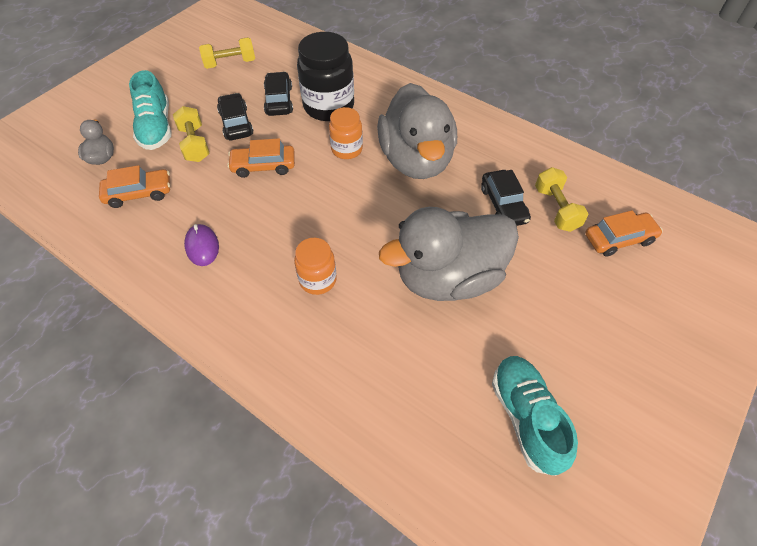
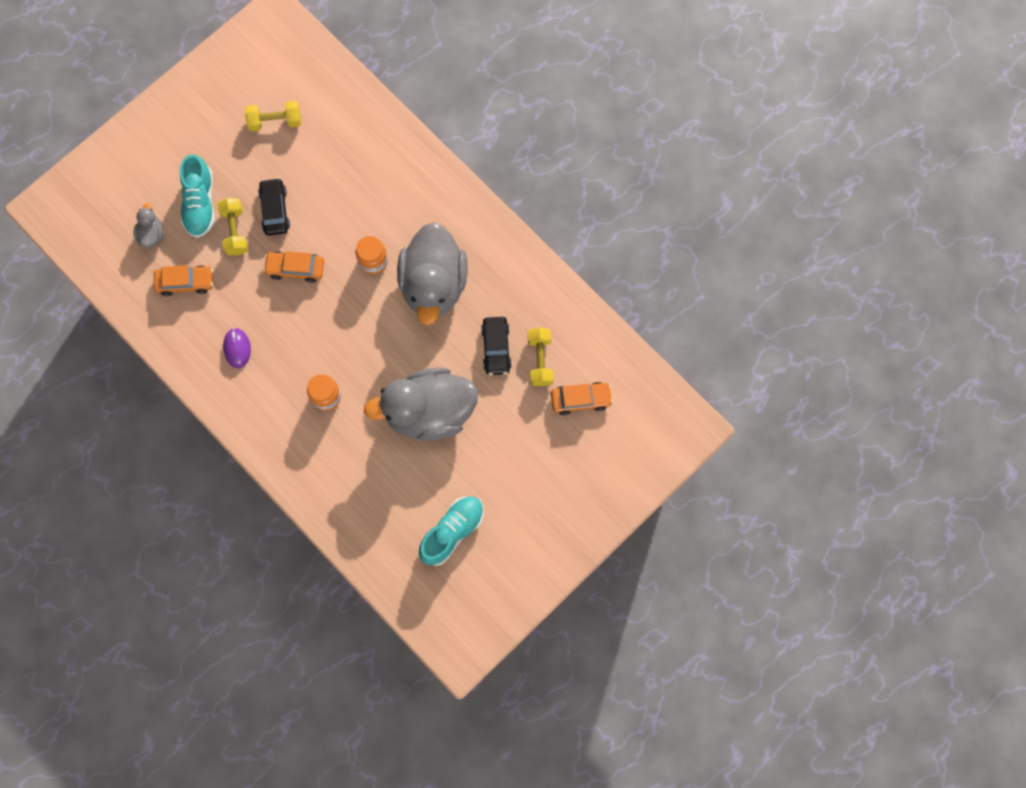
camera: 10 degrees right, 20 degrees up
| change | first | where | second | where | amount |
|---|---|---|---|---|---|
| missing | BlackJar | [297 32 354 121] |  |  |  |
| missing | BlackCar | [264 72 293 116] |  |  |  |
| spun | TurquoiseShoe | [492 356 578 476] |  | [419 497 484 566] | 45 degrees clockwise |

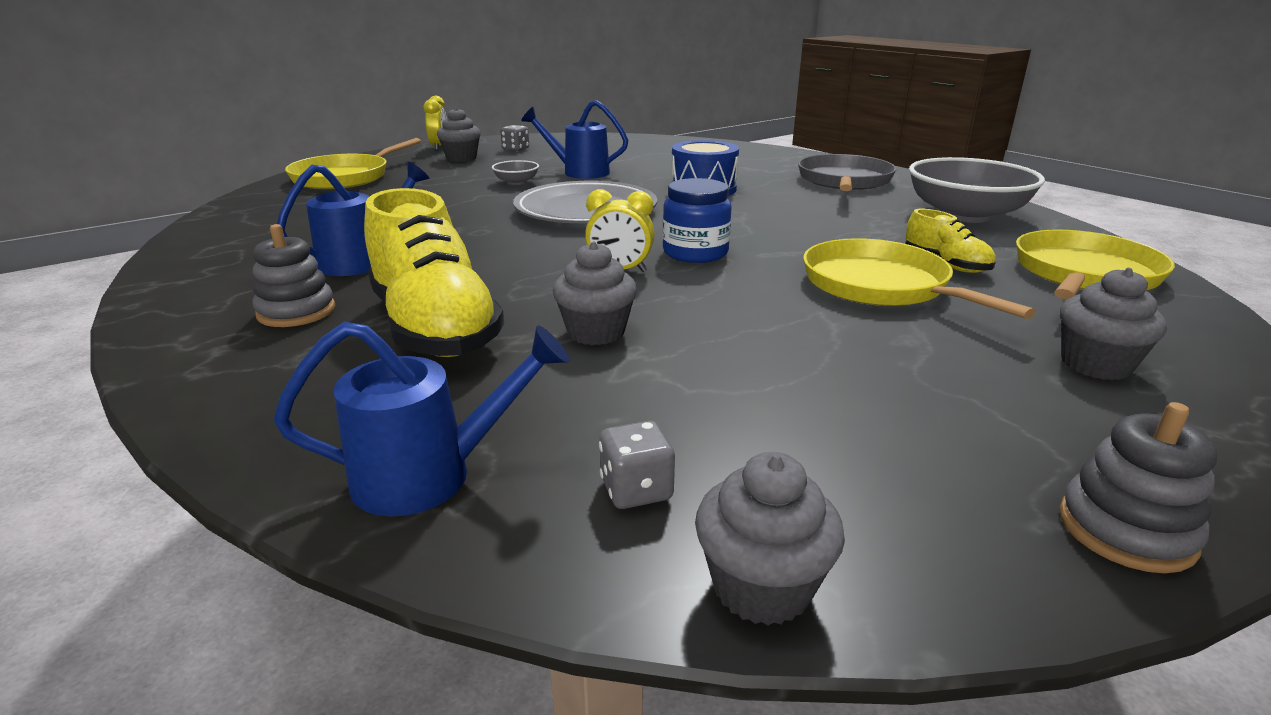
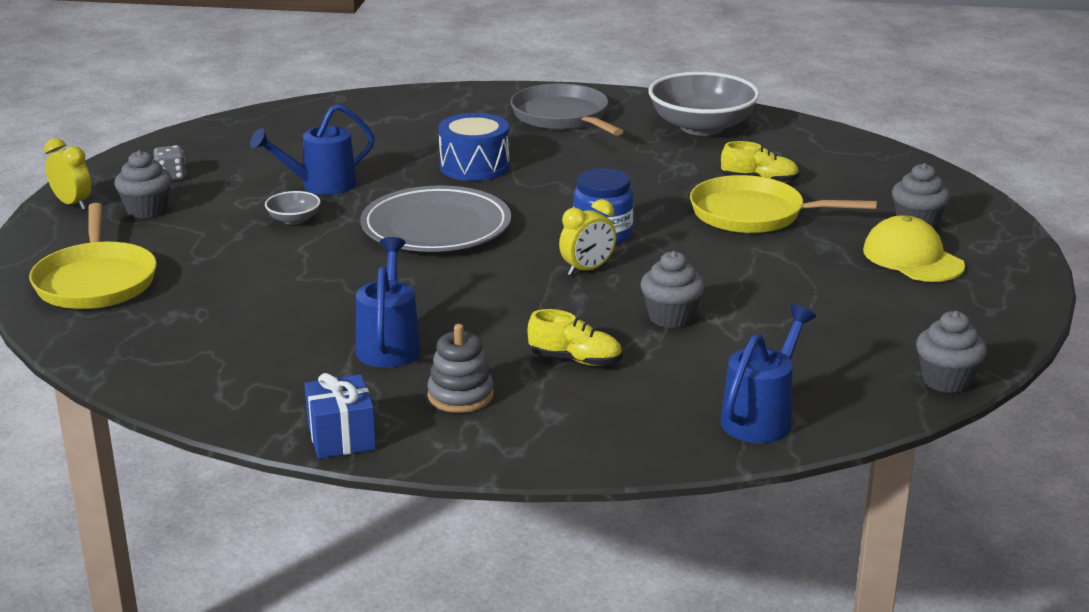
camera: 45 degrees left, 0 degrees up
| change | first | where | second | where | amount |
|---|---|---|---|---|---|
| size | YellowShoe | [364 188 504 357] |  | [528 309 622 366] | x0.49 |
| missing | YellowPan | [1016 230 1175 300] |  |  |  |
| missing | GreyStackingToy | [1059 402 1217 573] |  |  |  |
| missing | GreyDice | [599 421 675 509] |  |  |  |
| appeared |  |  | YellowCap | [863 215 965 282] |  |
| appeared |  |  | BlueGift | [305 373 376 459] |  |

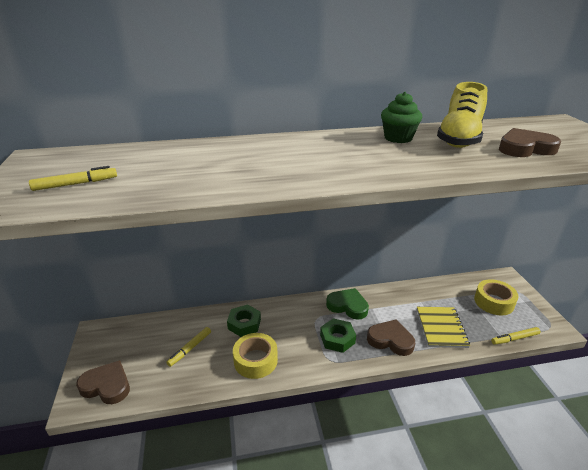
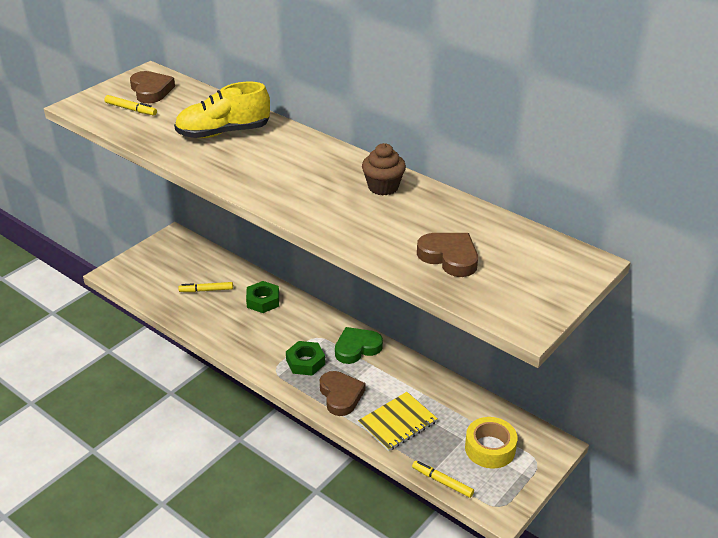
camera: 50 degrees right, 5 degrees up
| change | first | where | second | where | amount |
|---|---|---|---|---|---|
| relocated | YellowShoe | [437 82 487 148] |  | [174 82 270 138] |  |
| colour | GreenCupcake | [381 92 422 143] | BrownCupcake | [362 143 406 196] |  |
| spun | GreenHeart | [326 288 369 320] |  | [335 327 383 364] | 105 degrees counterclockwise |
| missing | YellowTape | [233 333 278 379] |  |  |  |
| relocated | BrownHeart | [76 360 130 404] |  | [130 71 175 103] |  |

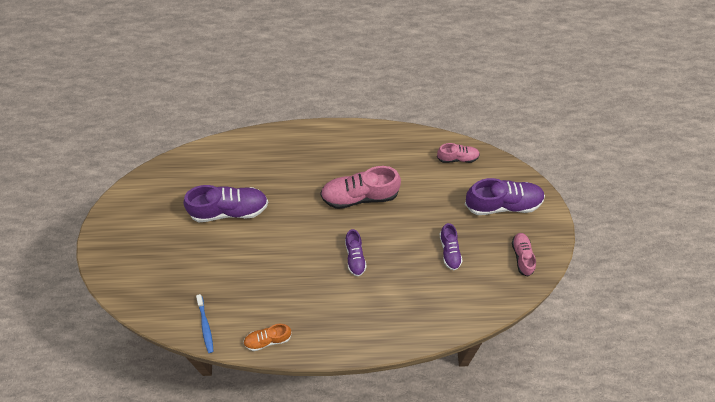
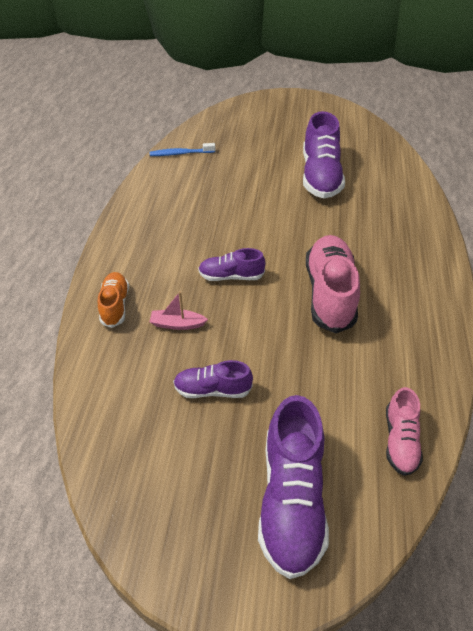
camera: 100 degrees right, 15 degrees down
| change | first | where | second | where | amount |
|---|---|---|---|---|---|
| missing | PinkShoe | [512 233 536 277] |  |  |  |
| relocated | OrangeShoe | [243 324 292 351] |  | [98 272 129 328] |  |
| appeared |  |  | PinkBoat | [150 291 208 330] |  |

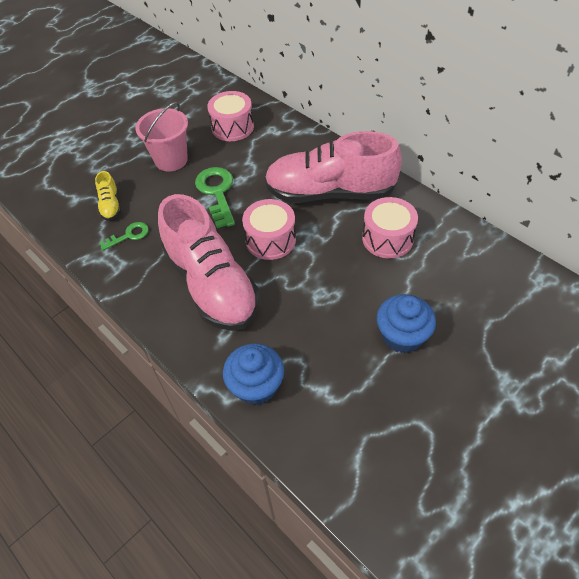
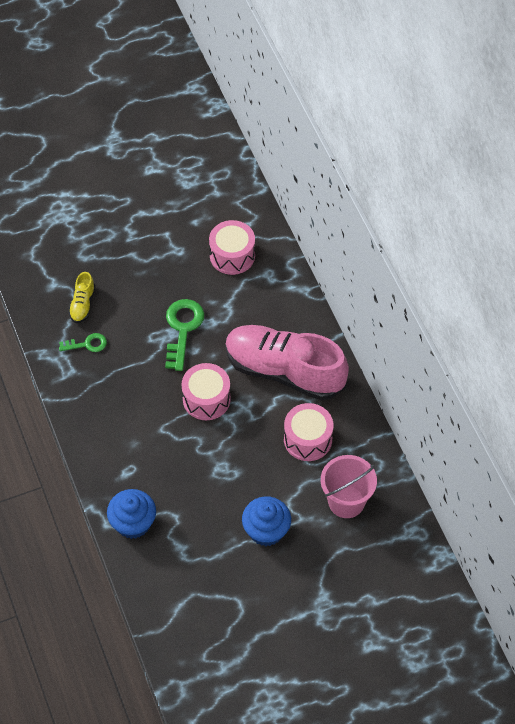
camera: 20 degrees right, 5 degrees up
| change | first | where | second | where | amount |
|---|---|---|---|---|---|
| relocated | PinkBucket | [135 102 188 172] |  | [321 455 377 518] |  |
| missing | PinkShoe | [158 194 259 331] |  |  |  |

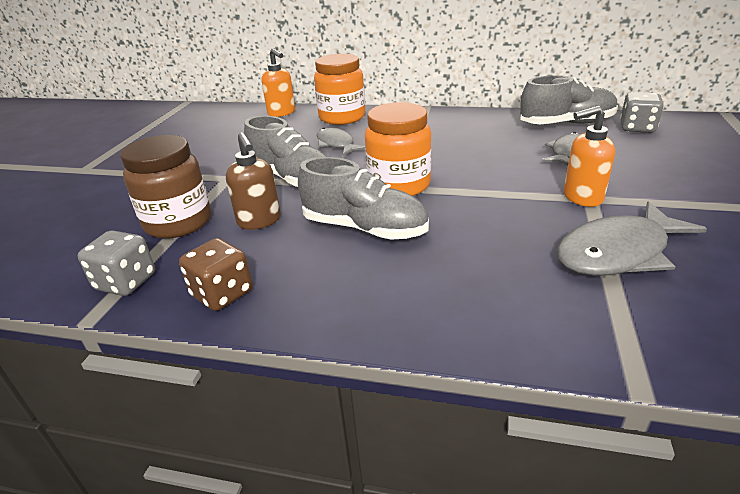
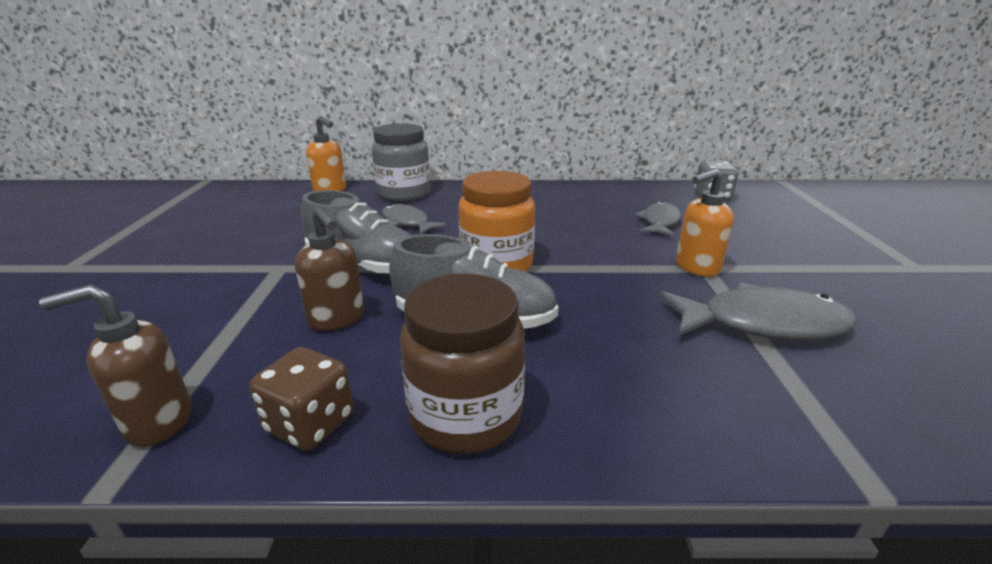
camera: 15 degrees left, 5 degrees down
| change | first | where | second | where | amount |
|---|---|---|---|---|---|
| colour | OrangeJar | [314 54 365 125] | GreyJar | [372 123 431 202] |  |
| missing | GreyShoe | [520 75 618 124] |  |  |  |
| relocated | BrownJar | [120 135 211 239] |  | [400 273 525 454] |  |
| spun | GreyFish | [557 201 707 276] |  | [660 282 857 340] | 135 degrees counterclockwise |
| exchanged | GreyDice | [78 230 155 296] | BrownSoapDispenser | [39 284 192 447] |  |

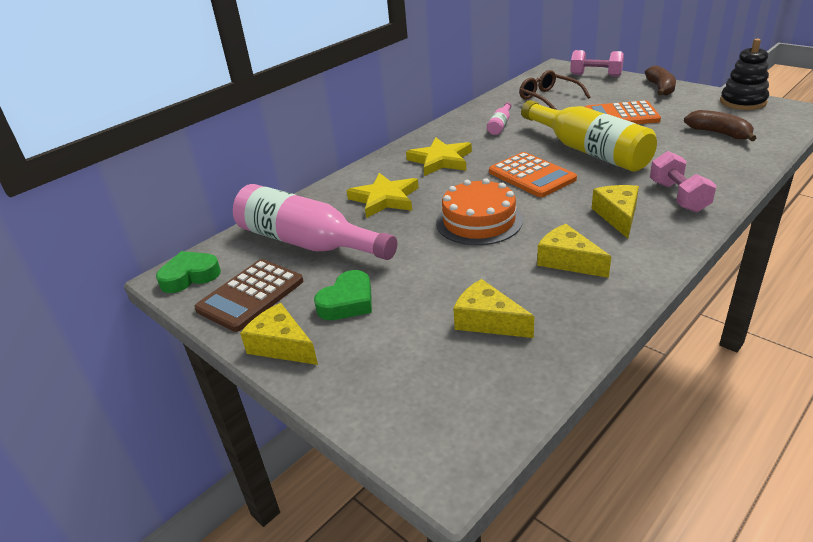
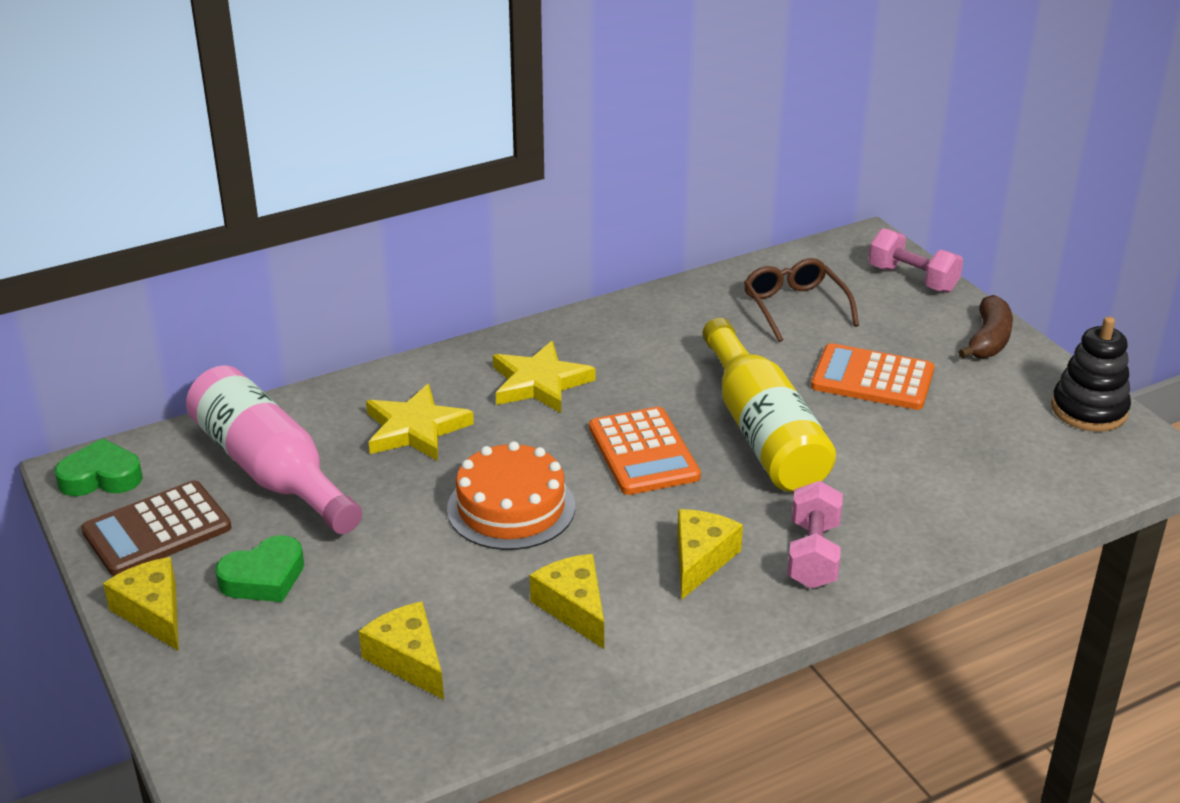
camera: 15 degrees right, 0 degrees up
| change | first | where | second | where | amount |
|---|---|---|---|---|---|
| missing | PinkBottle | [487 102 512 135] |  |  |  |
| missing | BrownBanana | [684 110 756 141] |  |  |  |

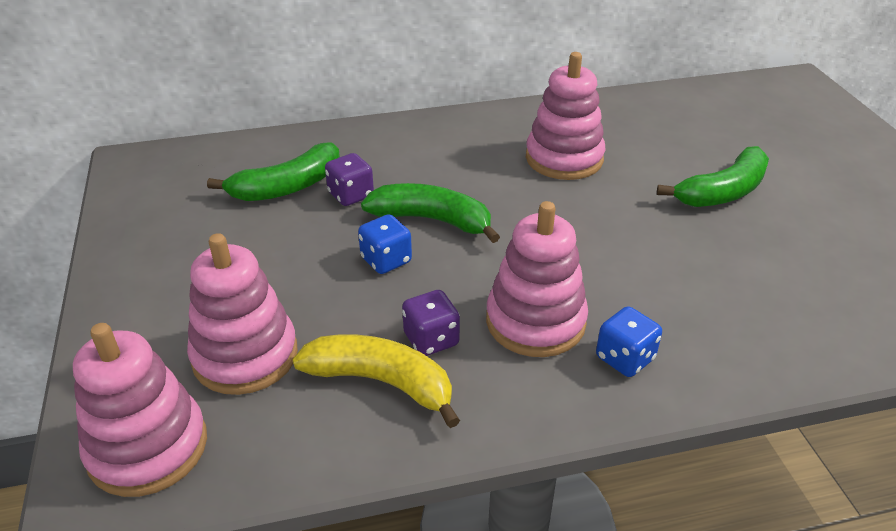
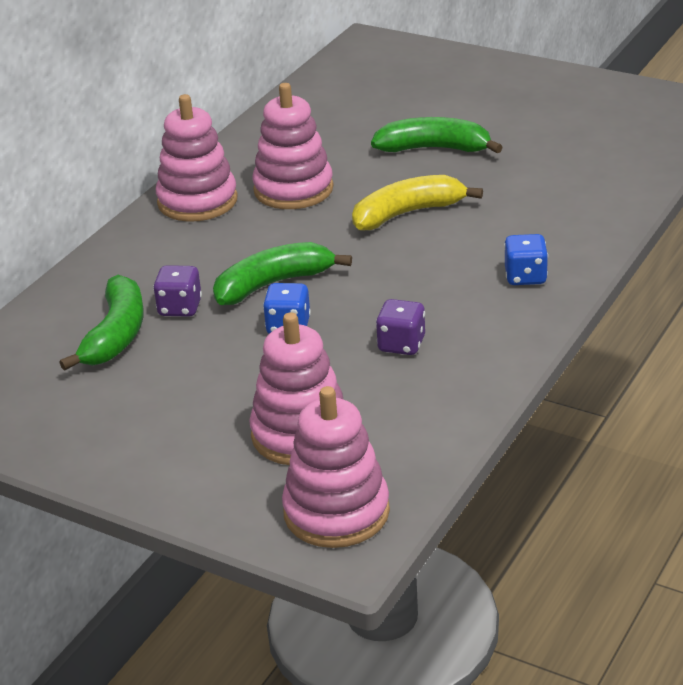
camera: 45 degrees left, 5 degrees down
| change | first | where | second | where | amount |
|---|---|---|---|---|---|
| spun | GreenBanana | [657 146 769 207] |  | [371 117 503 154] | 90 degrees counterclockwise |
| relocated | PinkStackingToy | [486 201 588 357] |  | [156 94 238 222] |  |
| relocated | YellowBanana | [292 335 460 428] |  | [352 175 483 231] |  |

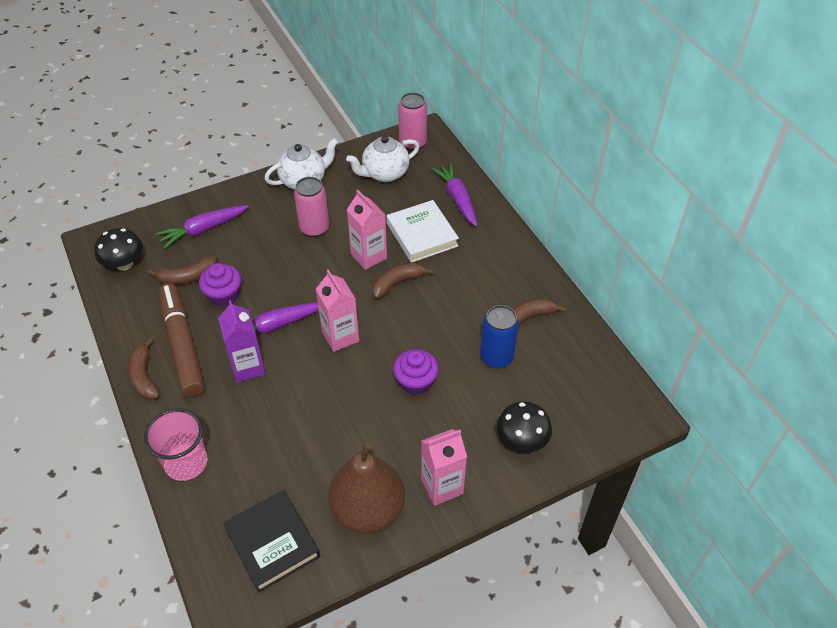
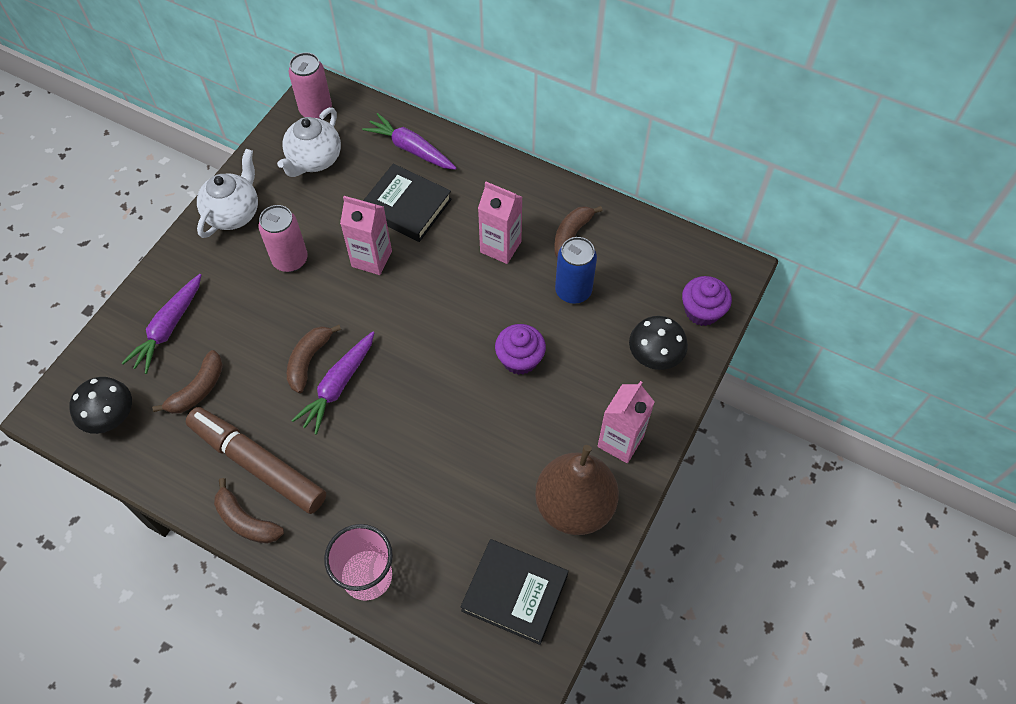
camera: 35 degrees left, 10 degrees up
| change | first | where | second | where | amount |
|---|---|---|---|---|---|
| colour | WhiteBook | [387 200 459 263] | BlackBook | [363 164 452 242] |  |
| relocated | BrownBanana | [372 262 434 299] |  | [287 325 341 393] |  |
| relocated | PurpleCupcake | [199 263 241 307] |  | [682 276 732 326] |  |
| relocated | PinkCarton | [316 270 359 352] |  | [478 182 522 264] |  |
| missing | PurpleCarton | [218 300 266 383] |  |  |  |

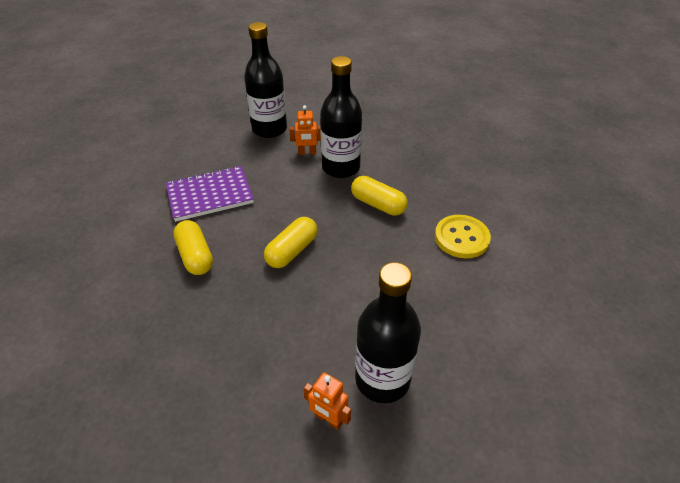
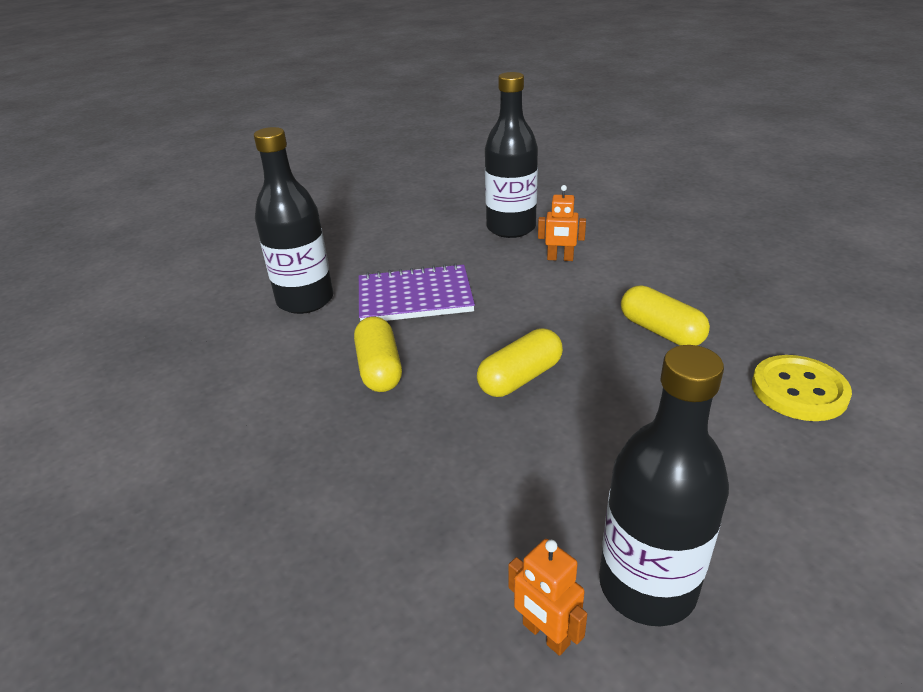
camera: 15 degrees right, 10 degrees down
| change | first | where | second | where | amount |
|---|---|---|---|---|---|
| relocated | BlackBottle | [320 56 362 178] |  | [254 127 333 314] |  |

